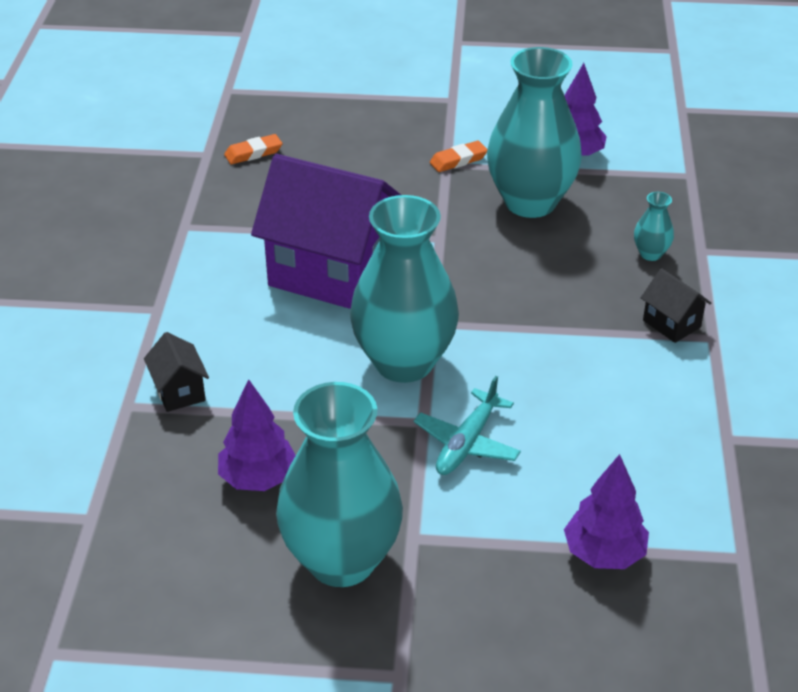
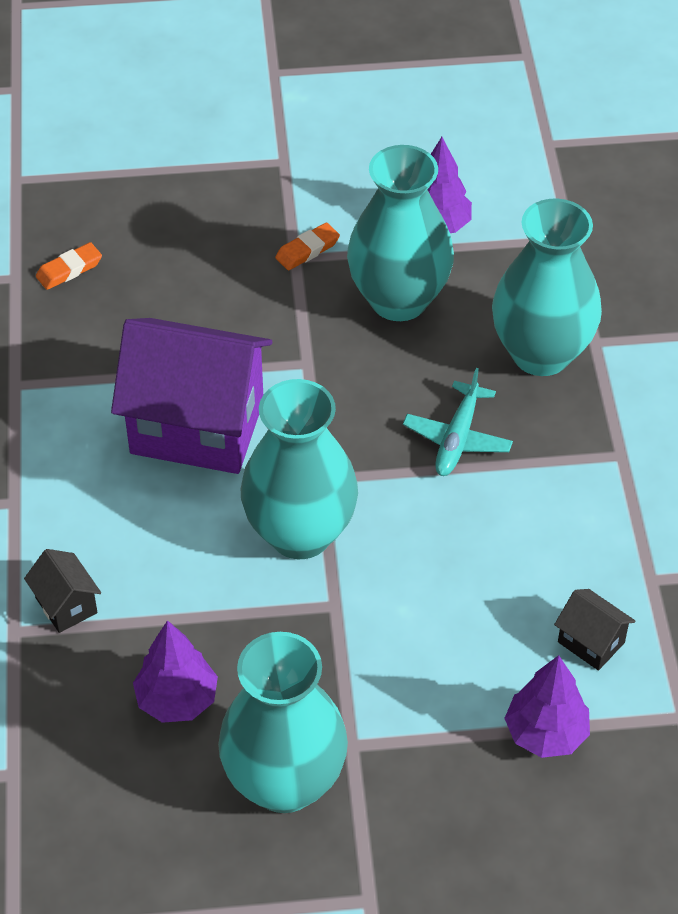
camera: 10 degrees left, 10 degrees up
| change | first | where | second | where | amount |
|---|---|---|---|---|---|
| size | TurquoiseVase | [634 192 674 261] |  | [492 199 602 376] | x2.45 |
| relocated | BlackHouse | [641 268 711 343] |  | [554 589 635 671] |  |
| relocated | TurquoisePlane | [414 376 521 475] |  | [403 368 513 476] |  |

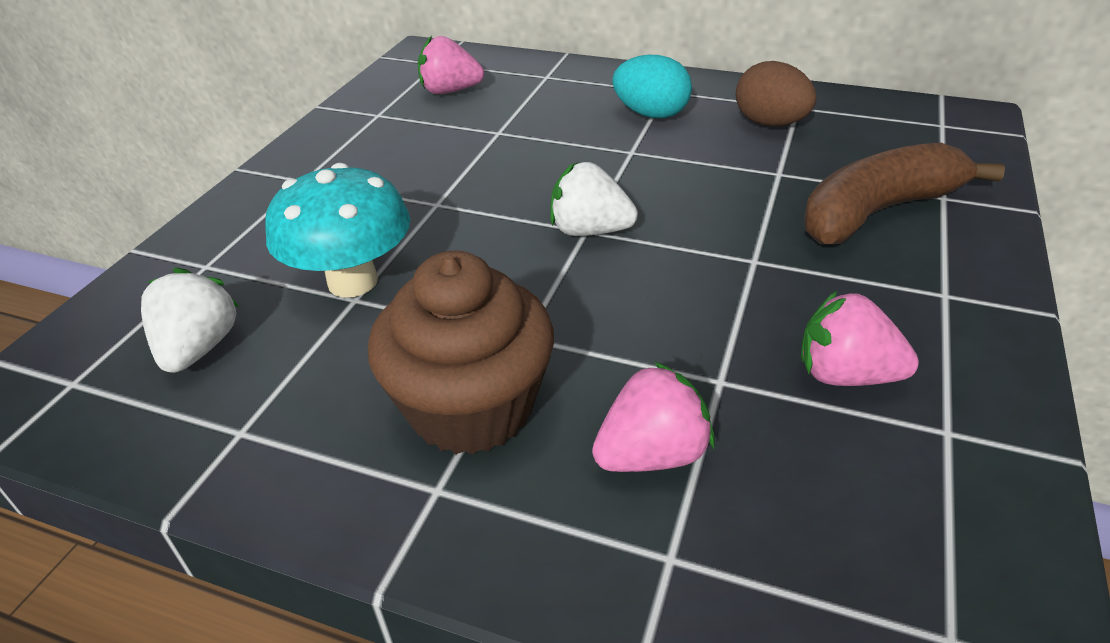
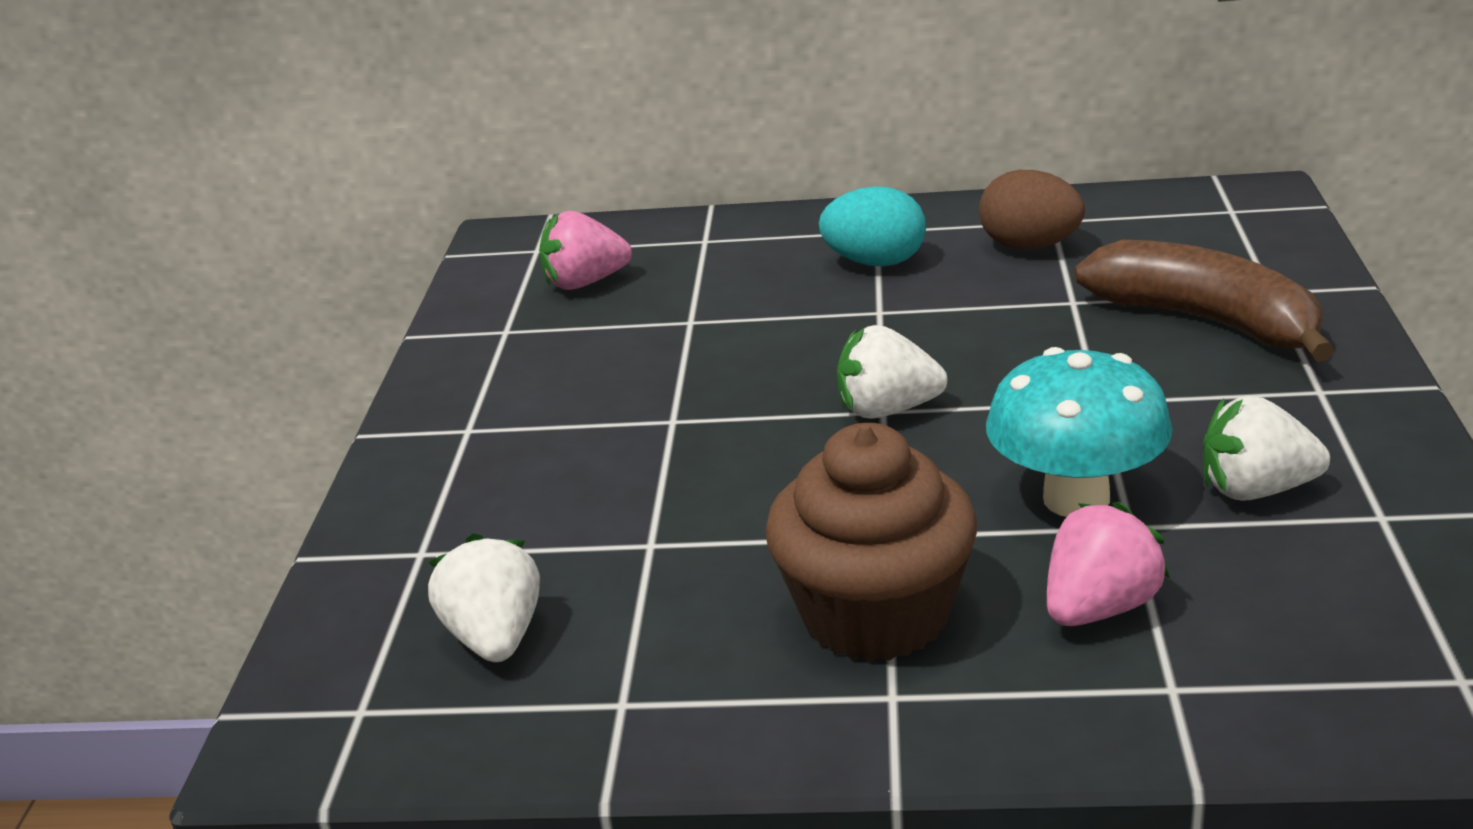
camera: 15 degrees left, 10 degrees down
| change | first | where | second | where | amount |
|---|---|---|---|---|---|
| spun | BrownBanana | [804 143 1005 244] |  | [1074 240 1334 362] | 90 degrees clockwise |
| relocated | TurquoiseMushroom | [265 163 410 298] |  | [986 347 1173 517] |  |
| colour | PinkStrawberry | [801 290 919 386] | WhiteStrawberry | [1203 395 1330 501] |  |

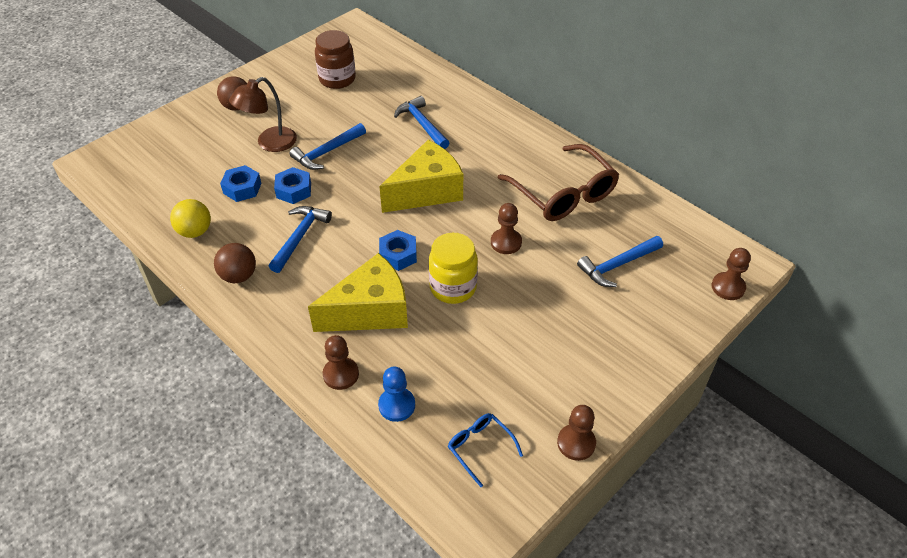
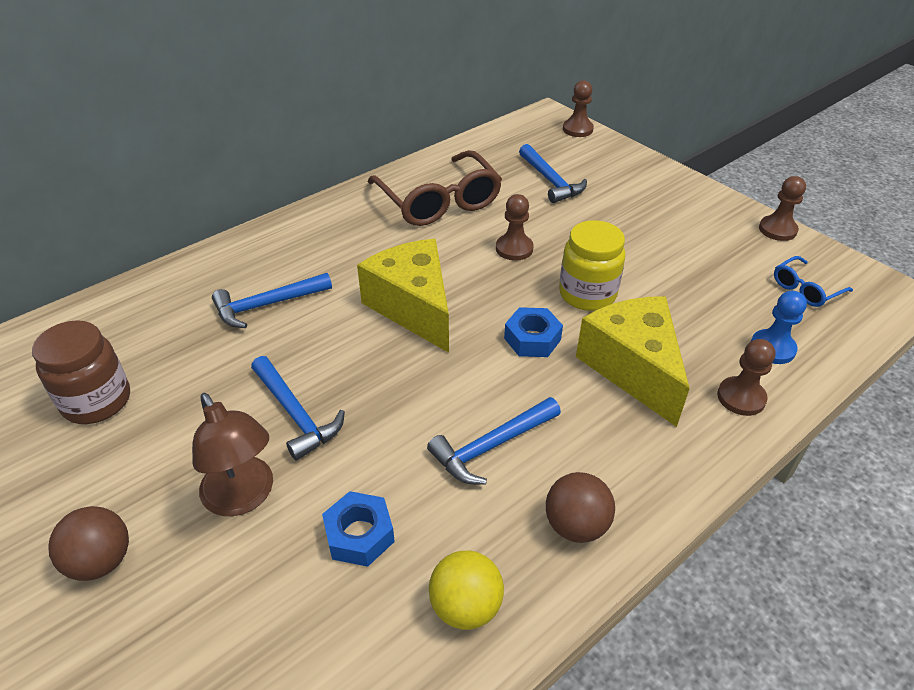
camera: 85 degrees left, 5 degrees down
| change | first | where | second | where | amount |
|---|---|---|---|---|---|
| spun | BrownGlasses | [498 144 619 221] |  | [368 150 502 226] | 90 degrees clockwise |
| missing | BlueNut | [274 167 311 204] |  |  |  |
| spun | BlueHammer | [269 206 332 273] |  | [427 397 561 485] | 60 degrees counterclockwise |

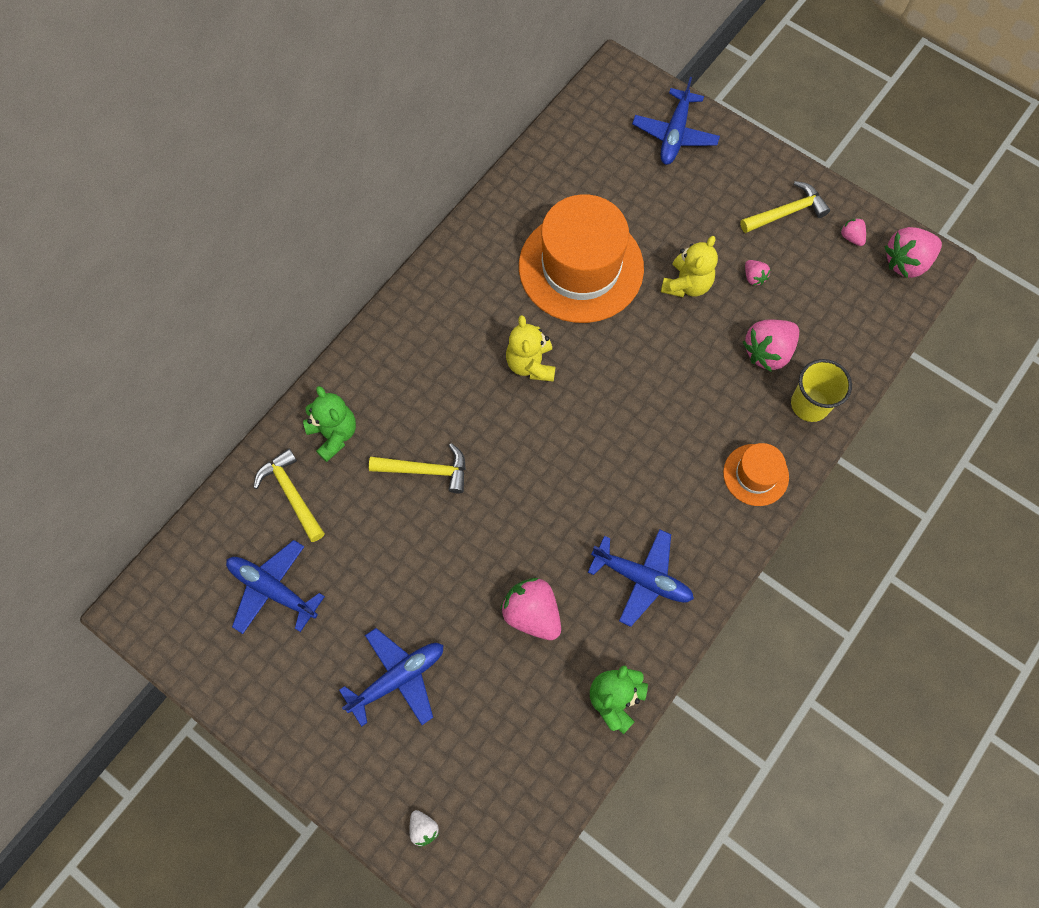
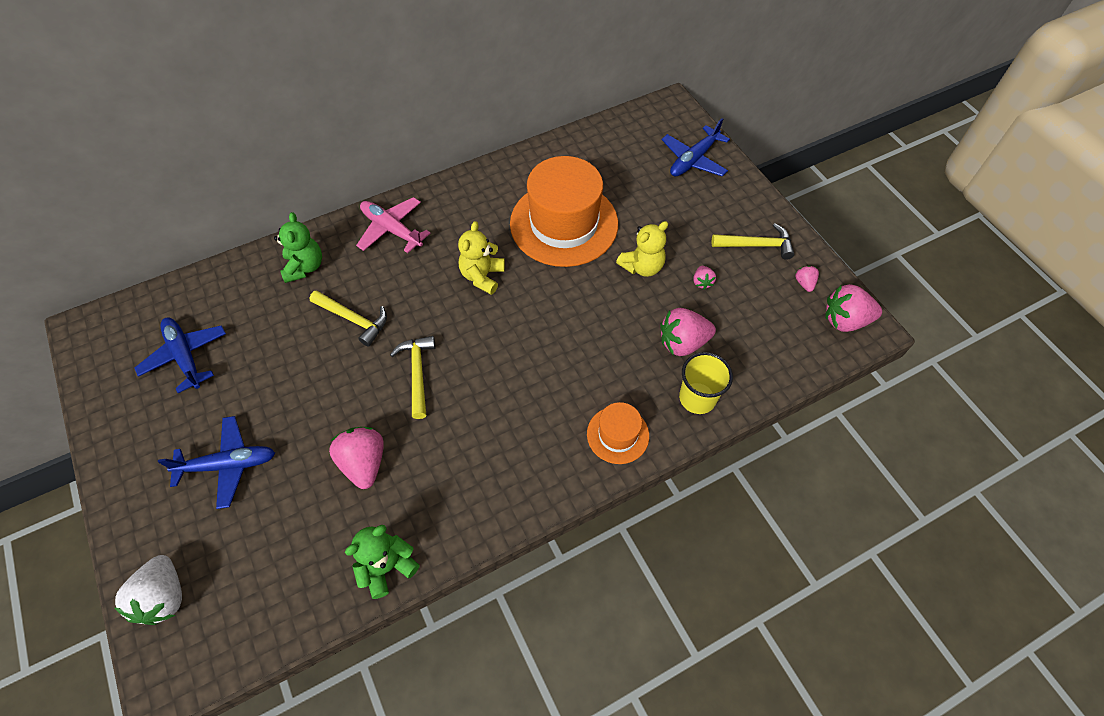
camera: 25 degrees right, 10 degrees down
| change | first | where | second | where | amount |
|---|---|---|---|---|---|
| relocated | YellowHammer | [254 449 325 542] |  | [390 336 435 419] |  |
| missing | BluePlane | [588 529 694 627] |  |  |  |
| size | WhiteStrawberry | [409 810 439 847] |  | [114 555 182 625] | x2.02 |
| appeared |  |  | PinkPlane | [356 197 430 253] |  |

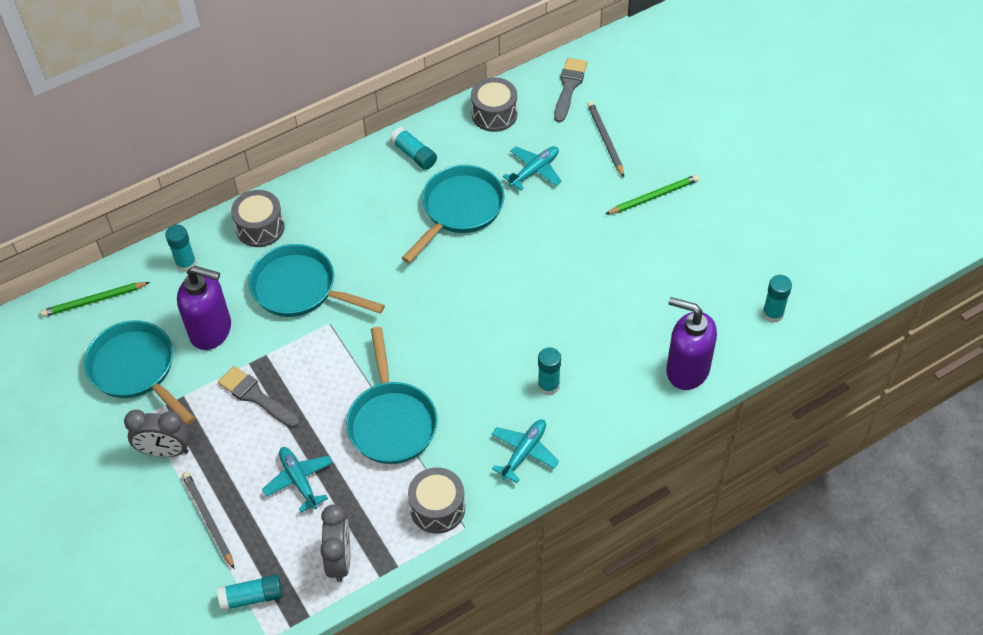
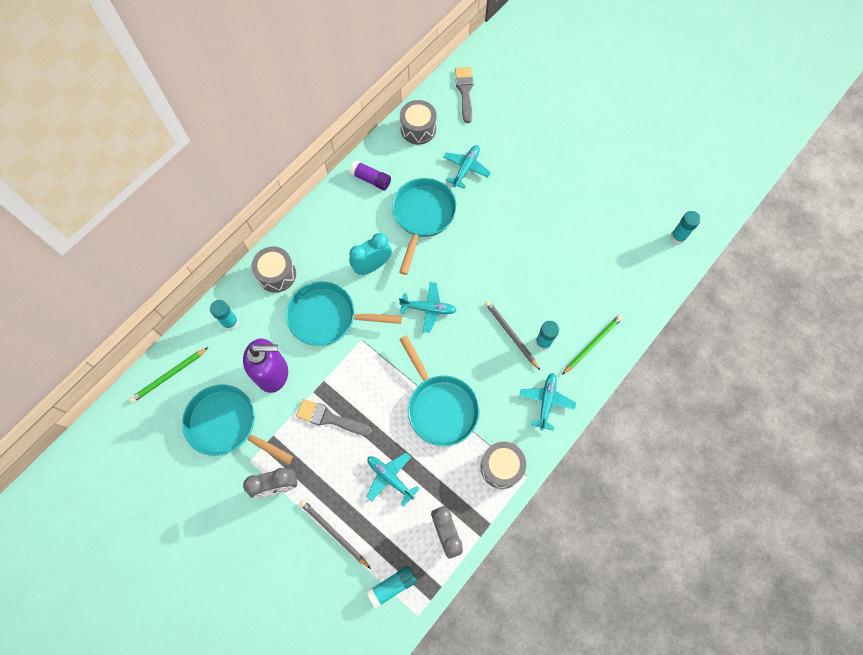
camera: 20 degrees left, 15 degrees up
| change | first | where | second | where | amount |
|---|---|---|---|---|---|
| relocated | GreyPencil | [587 101 624 177] |  | [485 301 540 370] |  |
| colour | TurquoiseGlueStick | [390 127 437 170] | PurpleGlueStick | [350 160 391 190] |  |
| relocated | GreenPencil | [606 175 699 214] |  | [562 315 623 375] |  |
| missing | PurpleSoapDispenser | [666 297 717 390] |  |  |  |
| appeared |  |  | TurquoiseClock | [349 233 392 275] |  |
| appeared |  |  | TurquoisePlane | [399 282 456 333] |  |

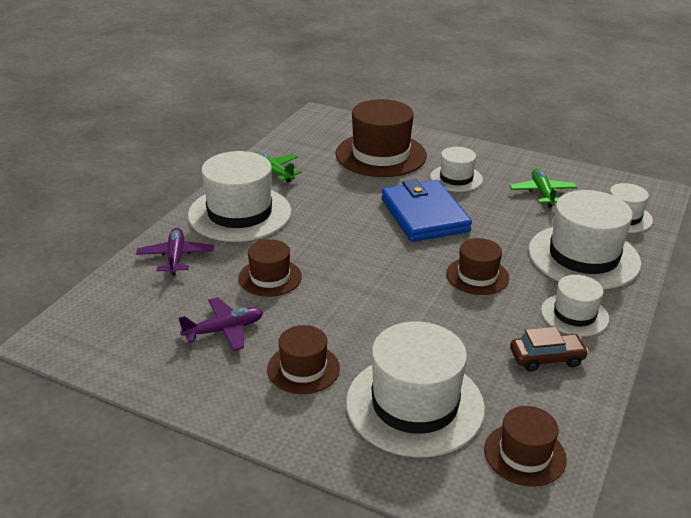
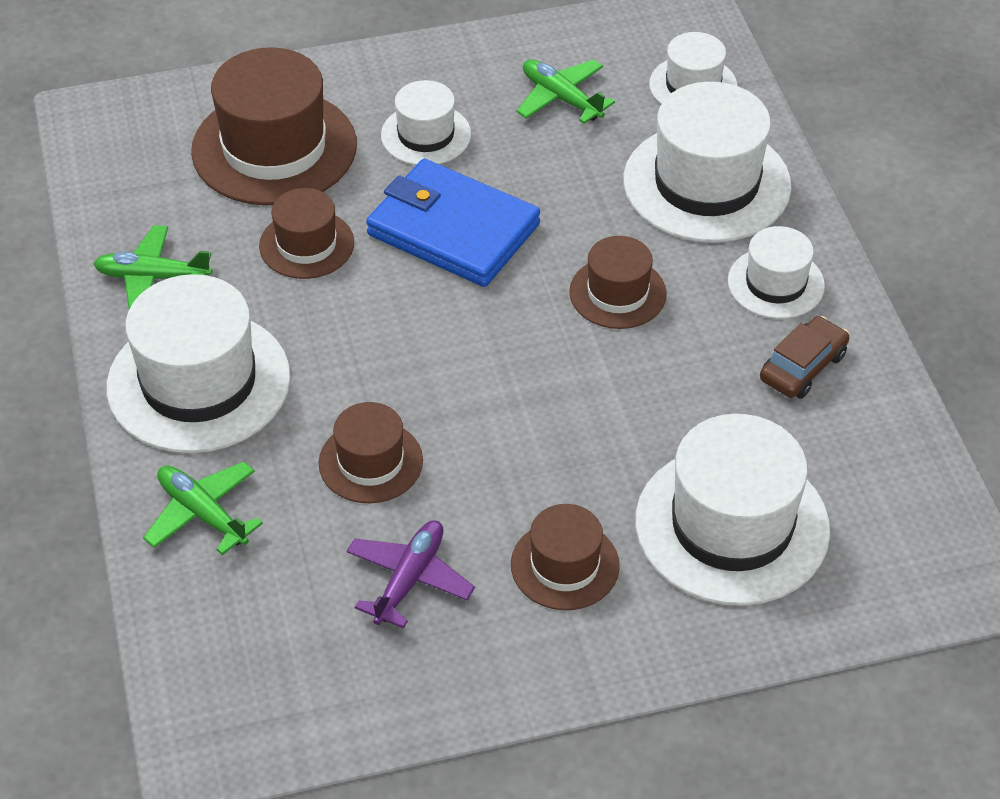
camera: 40 degrees left, 15 degrees up
| change | first | where | second | where | amount |
|---|---|---|---|---|---|
| colour | PurplePlane | [136 228 214 275] | GreenPlane | [143 462 263 555] |  |
| relocated | BrownHat | [484 406 567 487] |  | [259 188 354 279] |  |

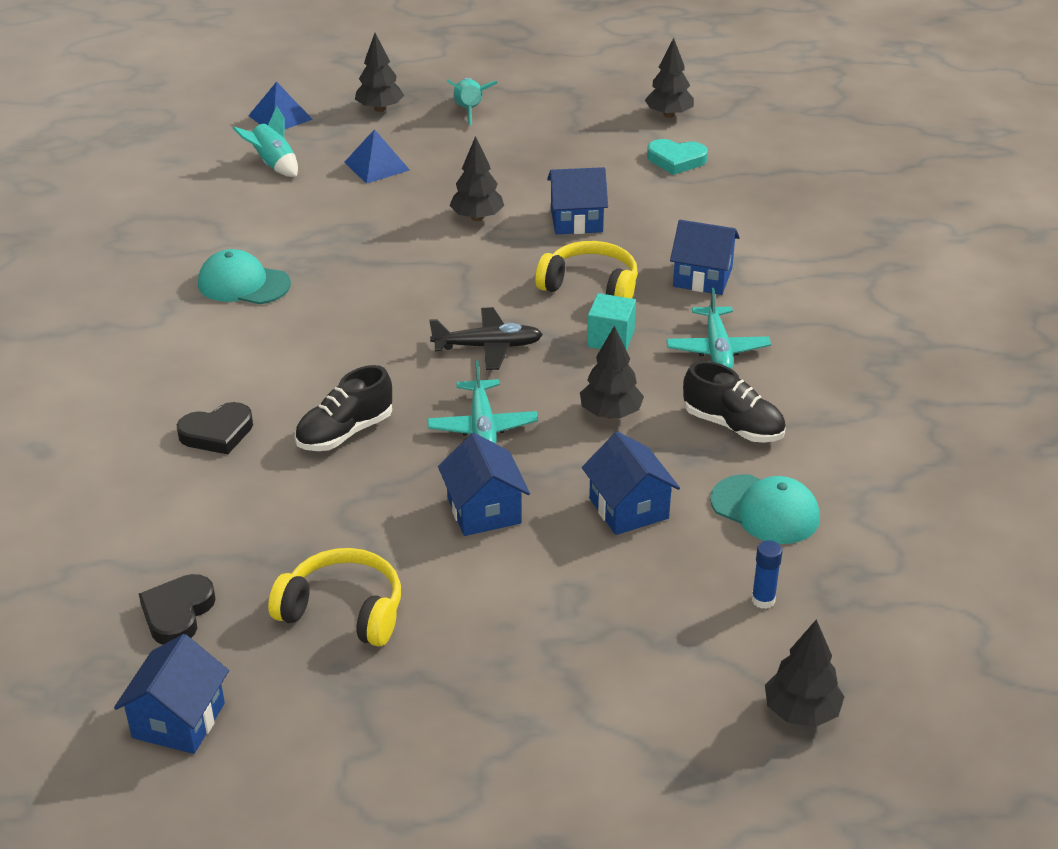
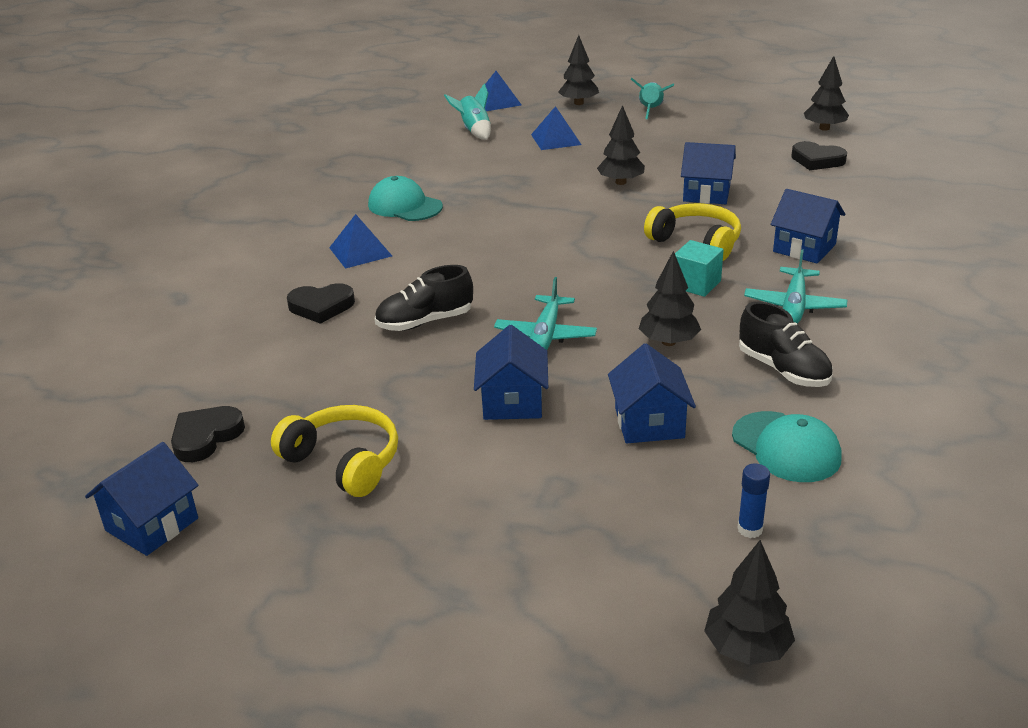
camera: 20 degrees right, 5 degrees down
| change | first | where | second | where | amount |
|---|---|---|---|---|---|
| colour | TurquoiseHeart | [647 139 708 175] | BlackHeart | [791 141 847 170] |  |
| missing | BlackPlane | [429 307 543 370] |  |  |  |
| appeared |  |  | BluePyramid | [329 214 392 269] |  |

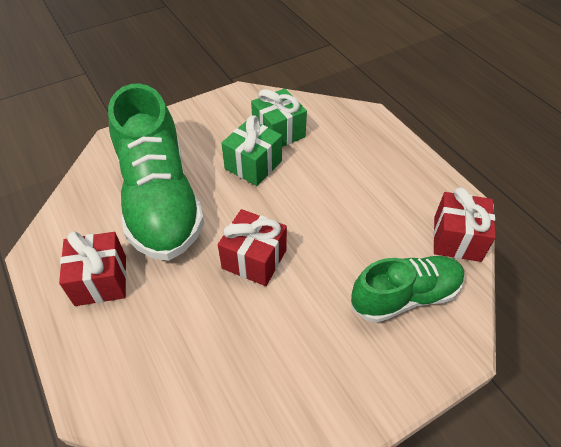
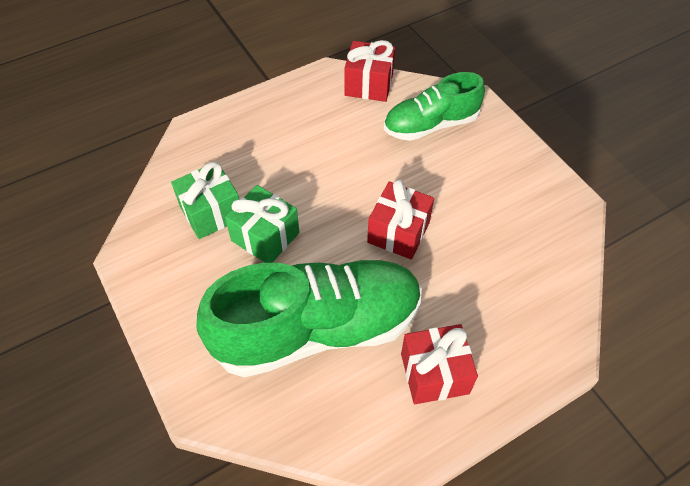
camera: 90 degrees left, 5 degrees up
| change | first | where | second | where | amount |
|---|---|---|---|---|---|
| spun | GreenShoe | [351 256 465 323] |  | [384 72 485 141] | 90 degrees counterclockwise |

